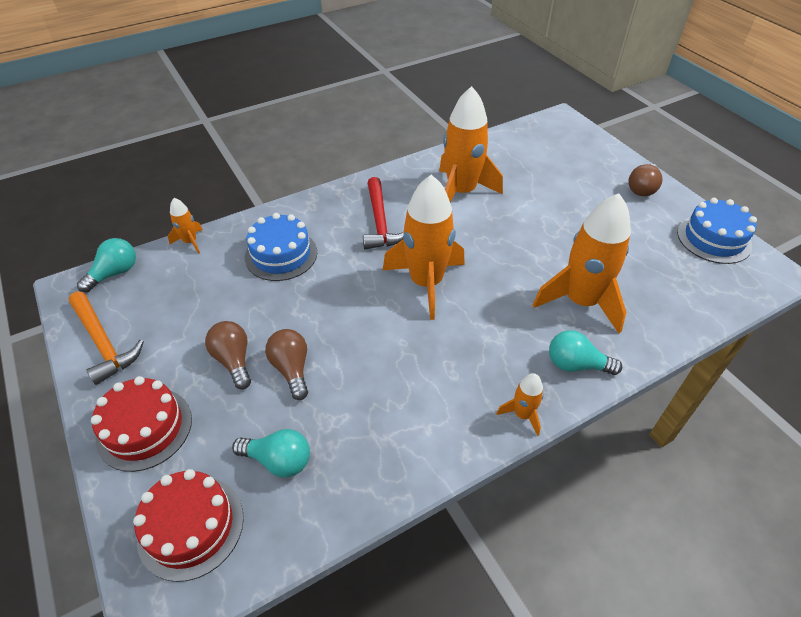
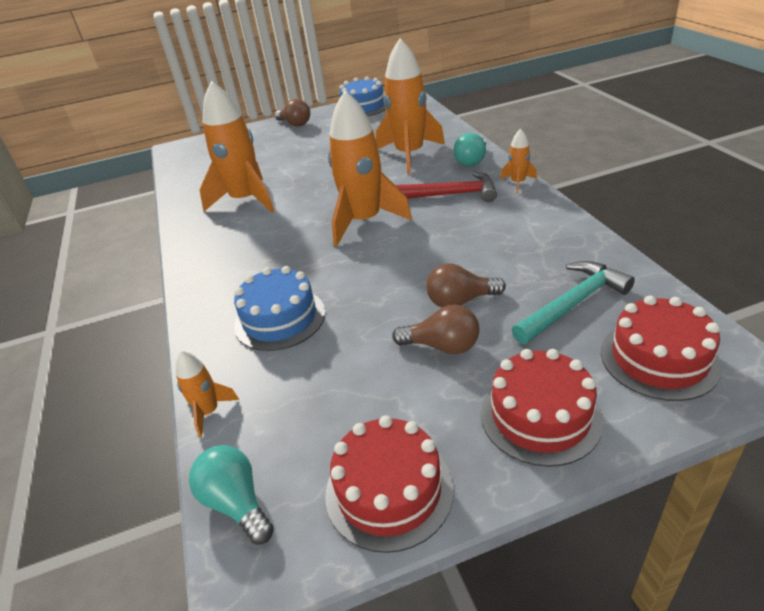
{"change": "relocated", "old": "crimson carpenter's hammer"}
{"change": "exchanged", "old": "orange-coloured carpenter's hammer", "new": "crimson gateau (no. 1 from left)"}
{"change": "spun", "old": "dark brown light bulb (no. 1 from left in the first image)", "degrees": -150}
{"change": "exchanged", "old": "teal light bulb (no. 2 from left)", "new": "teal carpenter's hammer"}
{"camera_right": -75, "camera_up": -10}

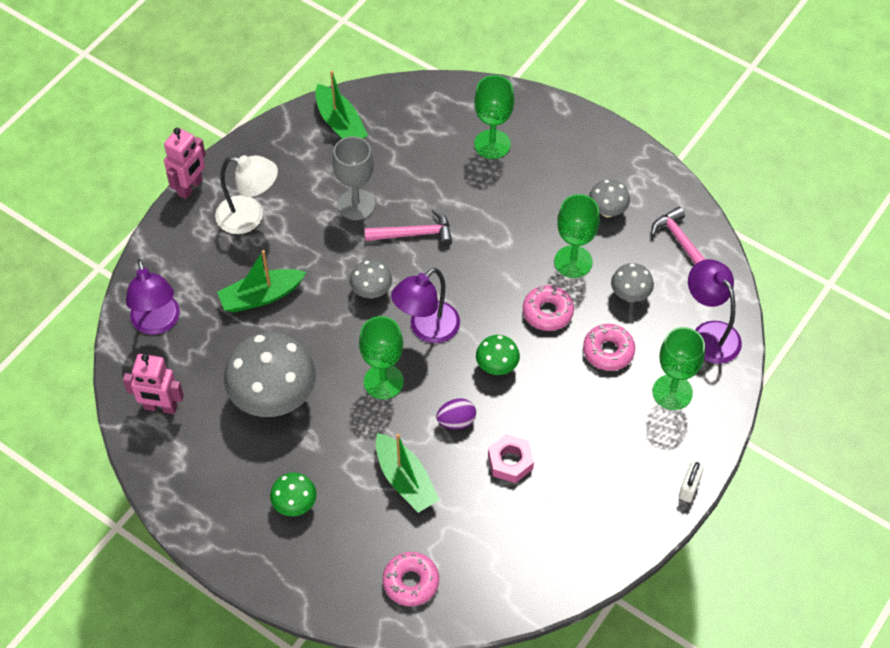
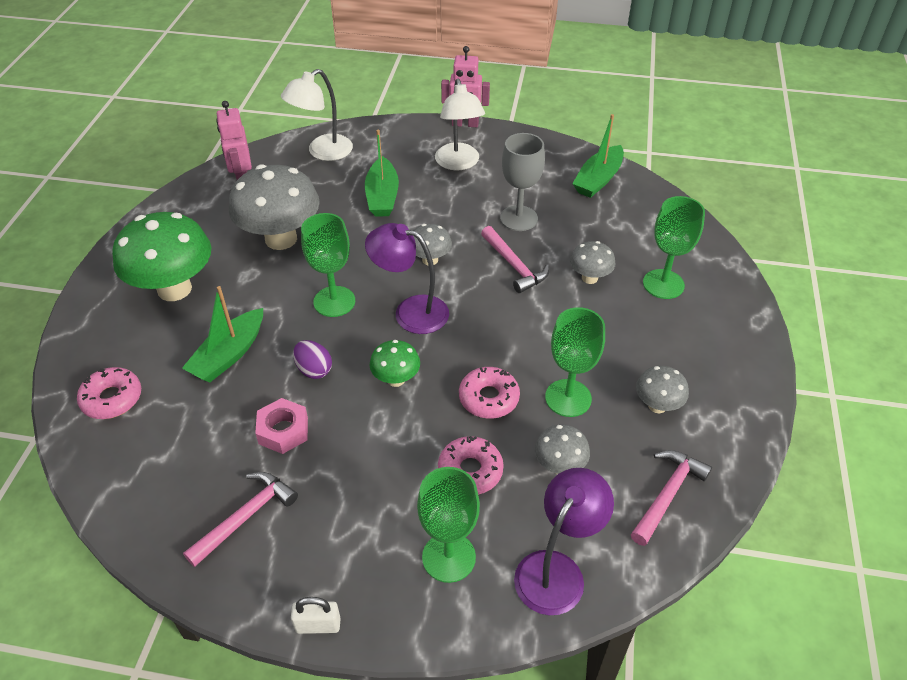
{"change": "spun", "old": "emerald boat (no. 1 from left in the first image)", "degrees": -135}
{"change": "colour", "old": "violet lamp (no. 1 from left)", "new": "snow-white lamp (no. 1 from left)"}
{"change": "size", "old": "emerald fungus (no. 1 from left)", "factor": 2.04}
{"change": "appeared", "new": "gray fungus (no. 4 from left)"}
{"change": "appeared", "new": "rose-pink carpenter's hammer (no. 1 from left)"}
{"camera_right": 65, "camera_up": -10}

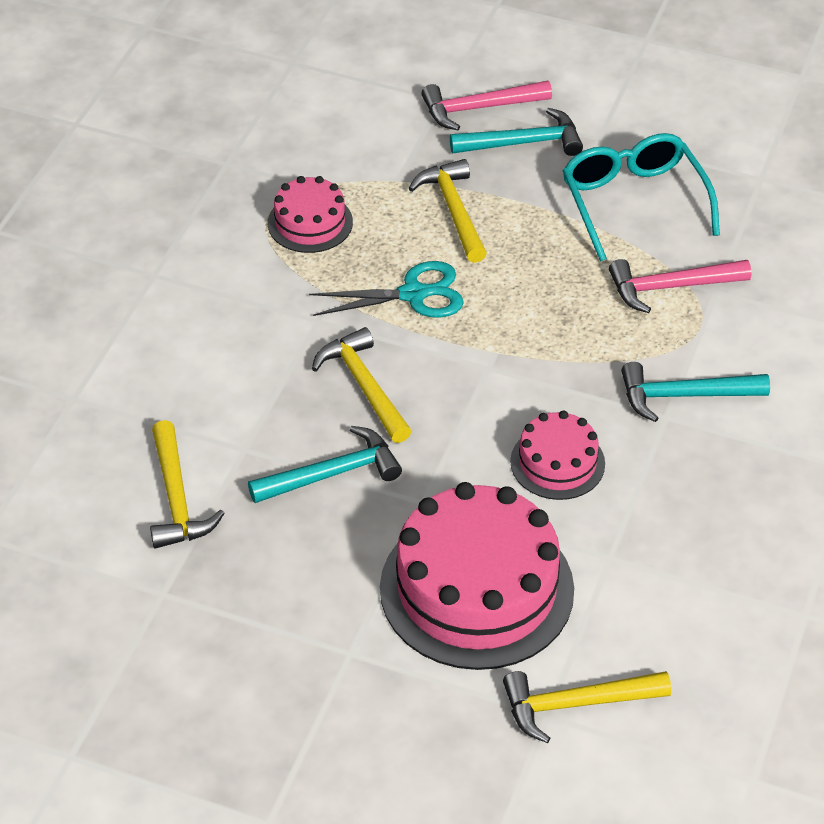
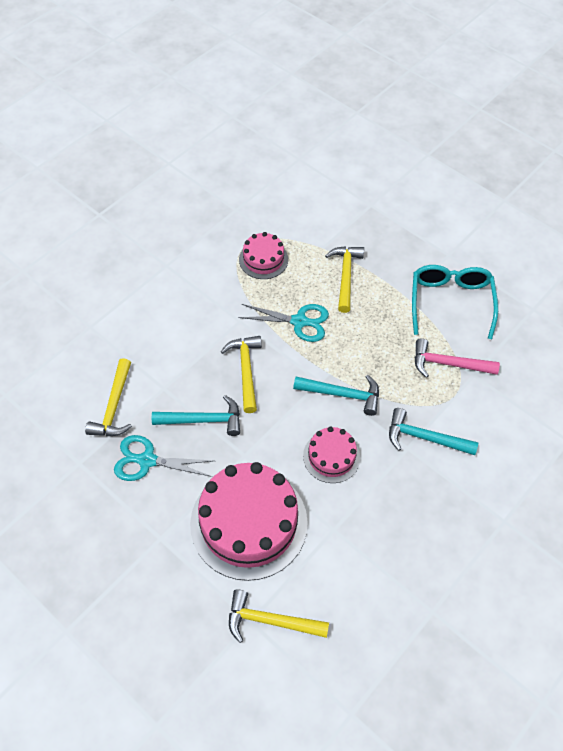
{"change": "missing", "old": "rose-pink carpenter's hammer (no. 1 from left)"}
{"change": "relocated", "old": "teal carpenter's hammer (no. 2 from left)"}
{"change": "appeared", "new": "teal shears (no. 1 from left)"}
{"camera_right": 20, "camera_up": 10}

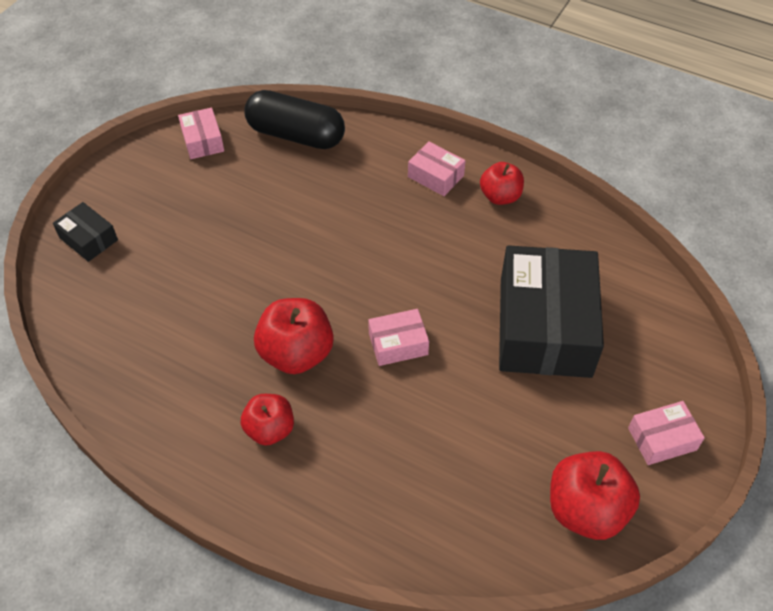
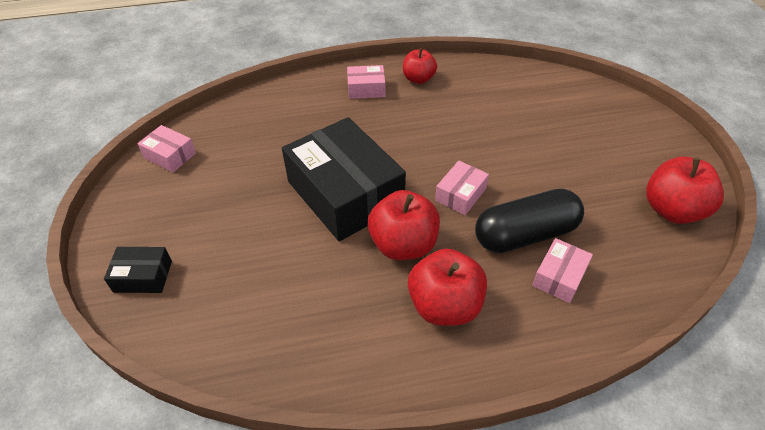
{"change": "relocated", "old": "black pill shape"}
{"change": "relocated", "old": "black parcel (no. 2 from left)"}
{"change": "size", "old": "crimson apple fruit (no. 1 from left in the first image)", "factor": 1.56}
{"change": "relocated", "old": "rose-pink parcel (no. 4 from left)"}
{"camera_right": -40, "camera_up": -5}

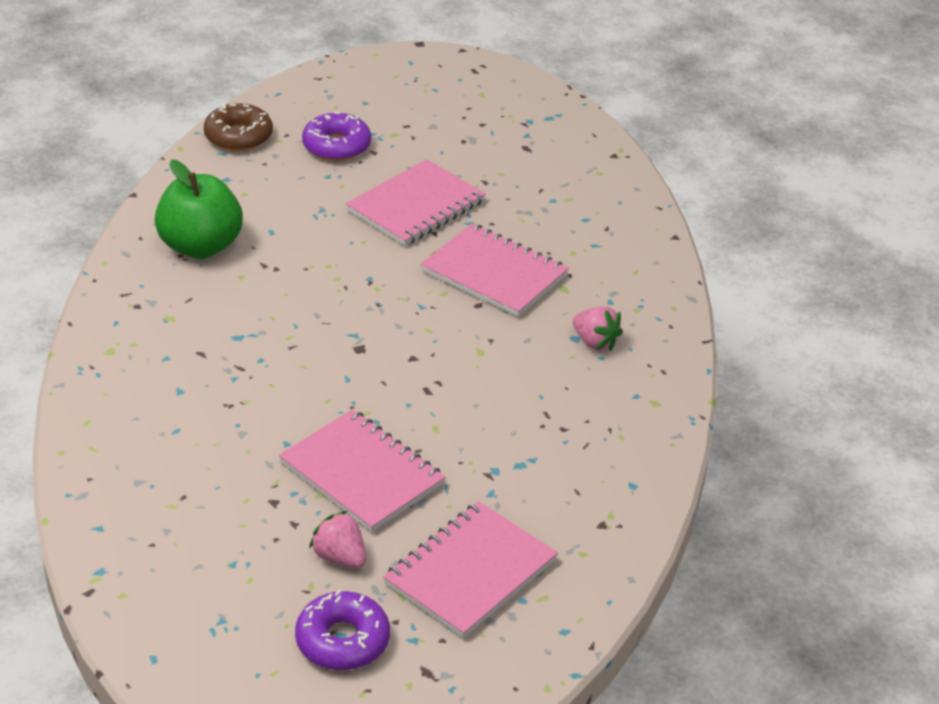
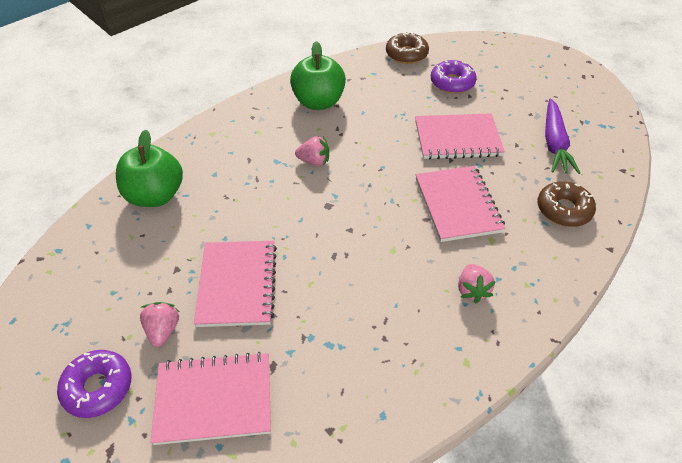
{"change": "appeared", "new": "violet carrot"}
{"change": "appeared", "new": "emerald apple fruit (no. 1 from left)"}
{"change": "appeared", "new": "rose-pink toy strawberry (no. 2 from left)"}
{"change": "appeared", "new": "dark brown doughnut (no. 2 from left)"}
{"camera_right": 45, "camera_up": 10}

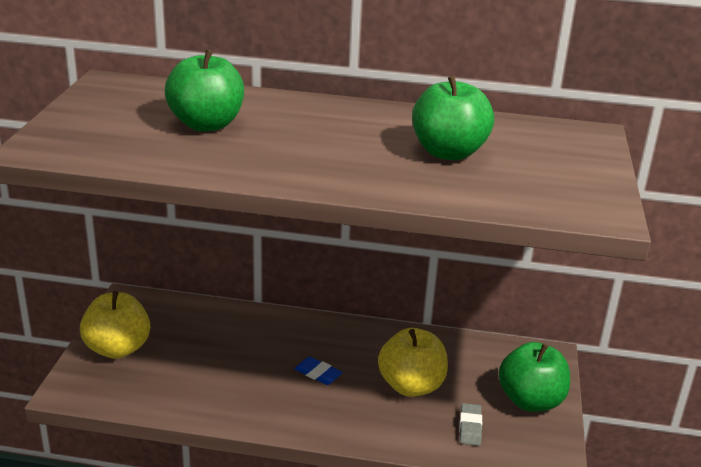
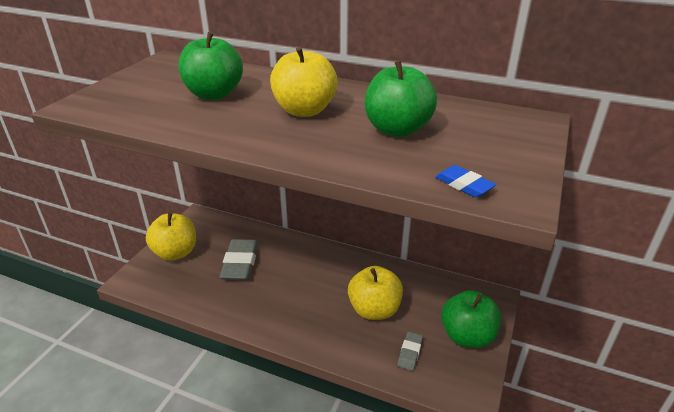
{"change": "relocated", "old": "royal blue pencil eraser"}
{"change": "appeared", "new": "bright yellow apple fruit (no. 2 from left)"}
{"change": "appeared", "new": "gray pencil eraser (no. 1 from left)"}
{"camera_right": 15, "camera_up": 5}

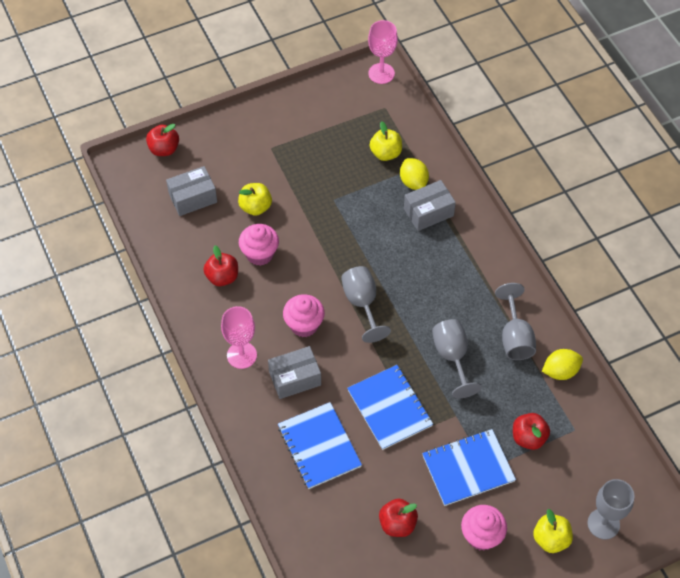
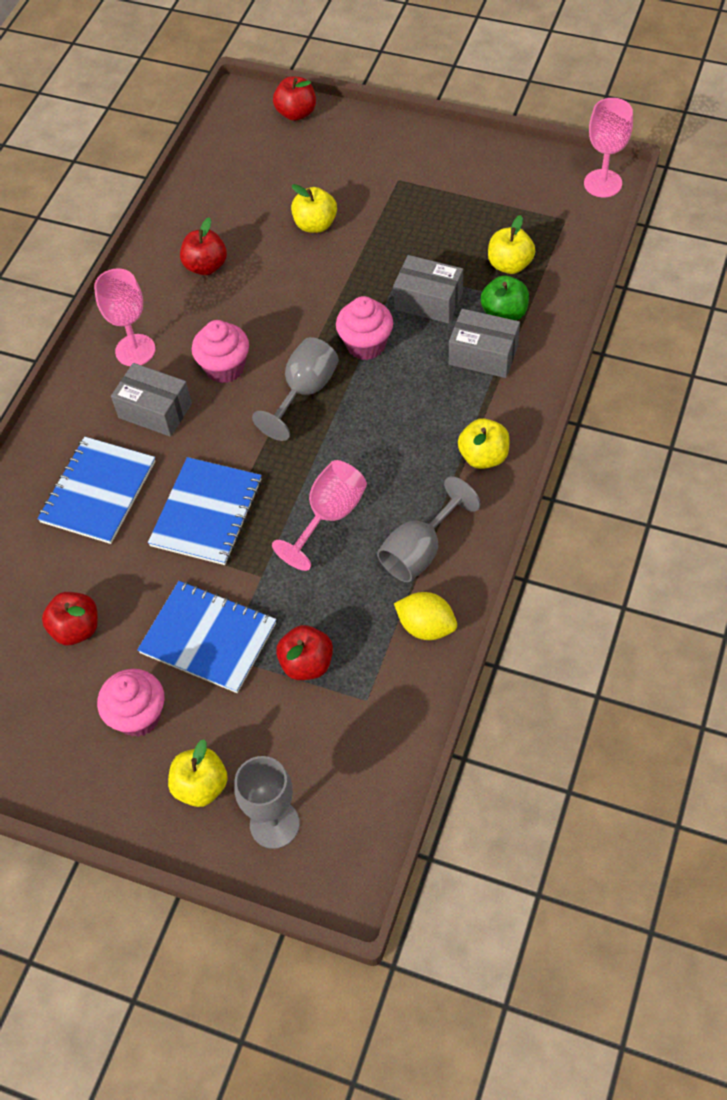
{"change": "exchanged", "old": "bright yellow citrus fruit (no. 1 from left)", "new": "emerald apple fruit"}
{"change": "relocated", "old": "gray parcel (no. 1 from left in the first image)", "new": "gray parcel (no. 2 from left)"}
{"change": "relocated", "old": "rose-pink cupcake (no. 1 from left in the first image)", "new": "rose-pink cupcake (no. 3 from left)"}
{"change": "colour", "old": "gray goblet (no. 2 from left)", "new": "rose-pink goblet (no. 2 from left)"}
{"change": "appeared", "new": "bright yellow apple fruit (no. 3 from left)"}
{"camera_right": 50, "camera_up": 0}

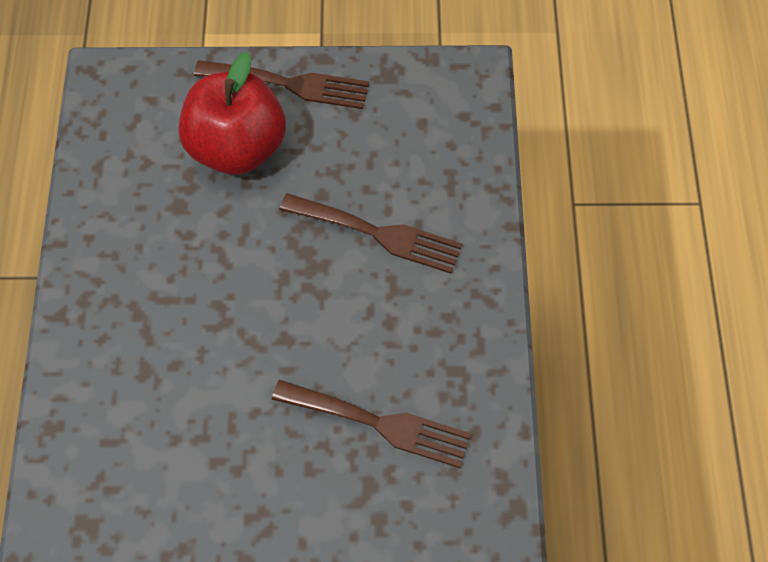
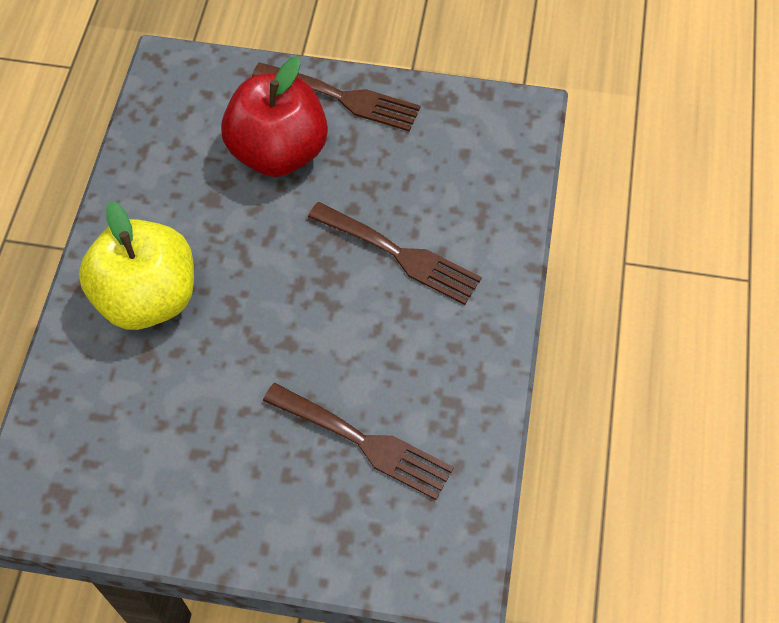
{"change": "appeared", "new": "bright yellow apple fruit"}
{"camera_right": 10, "camera_up": 0}

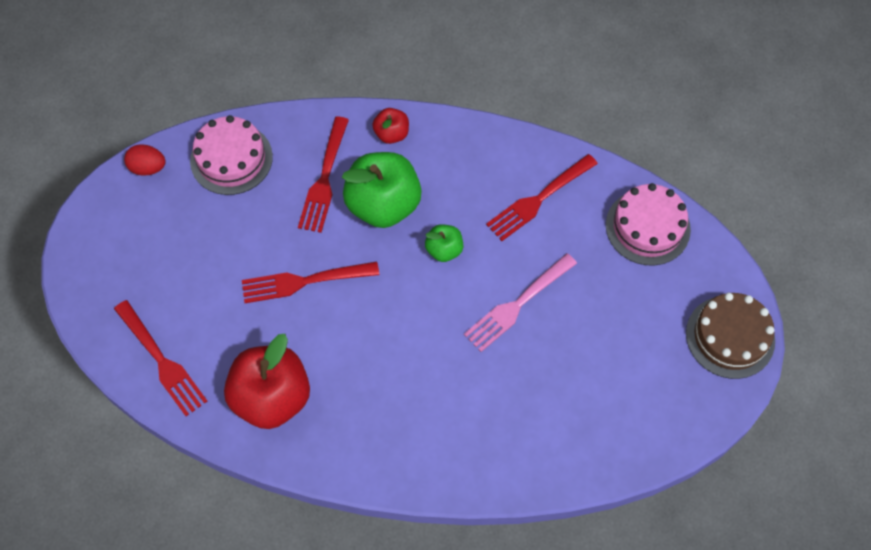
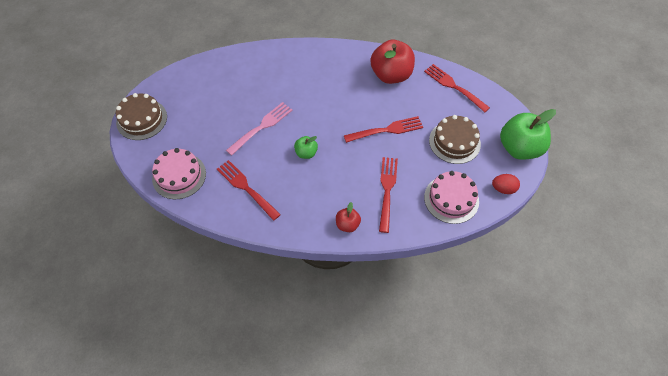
{"change": "relocated", "old": "emerald apple fruit (no. 1 from left in the first image)", "new": "emerald apple fruit (no. 2 from left)"}
{"change": "spun", "old": "crimson fork (no. 4 from left in the first image)", "degrees": -90}
{"change": "appeared", "new": "dark brown gateau (no. 2 from left)"}
{"camera_right": 175, "camera_up": -5}

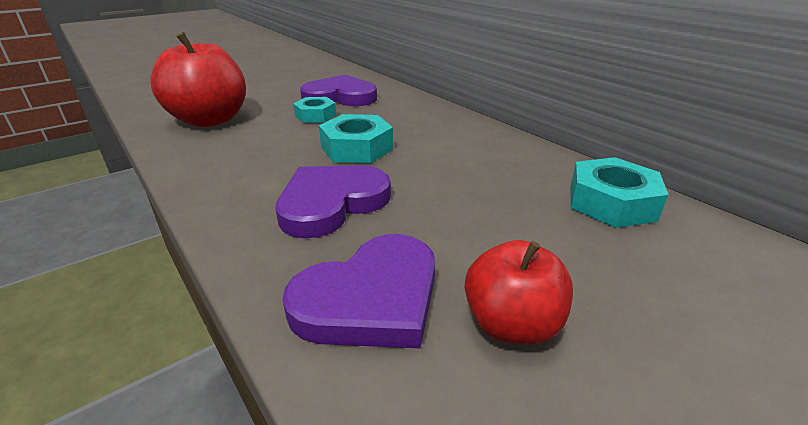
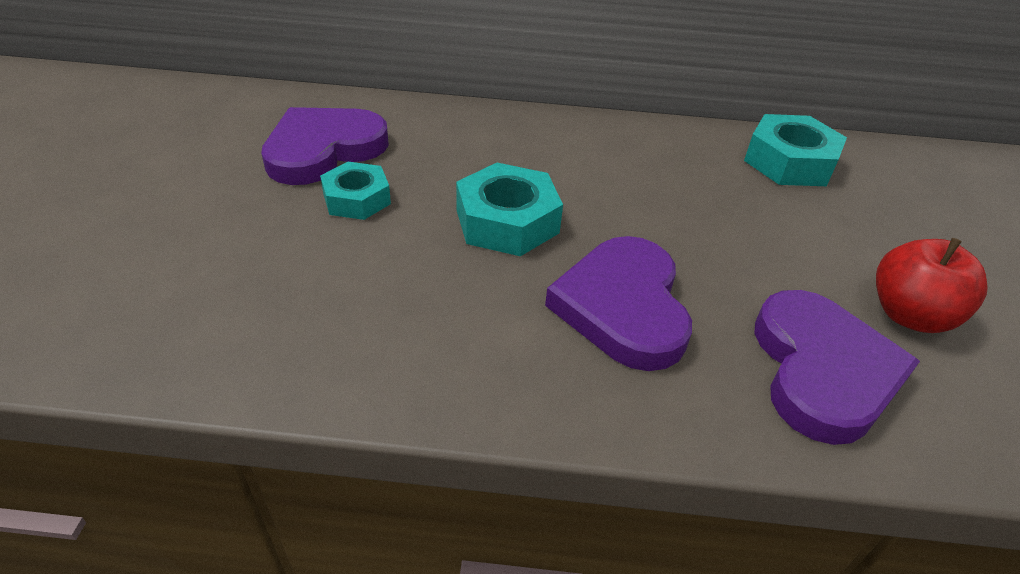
{"change": "missing", "old": "crimson apple fruit (no. 1 from left)"}
{"camera_right": -50, "camera_up": 10}

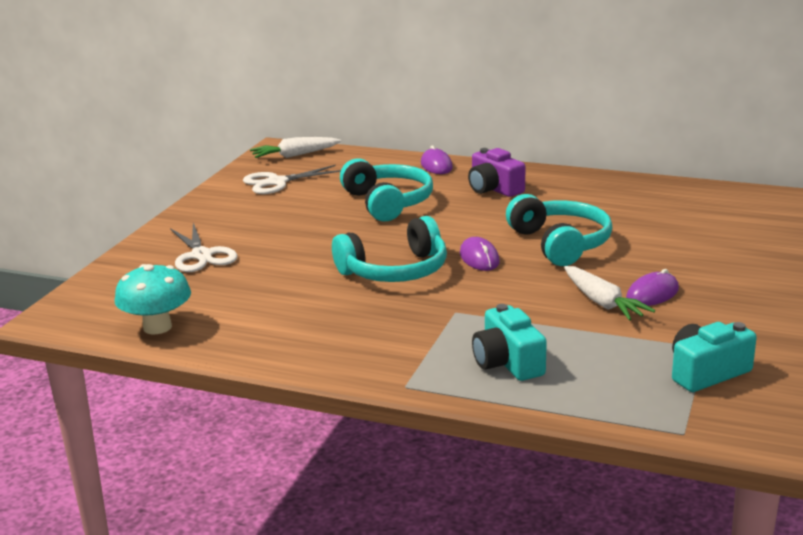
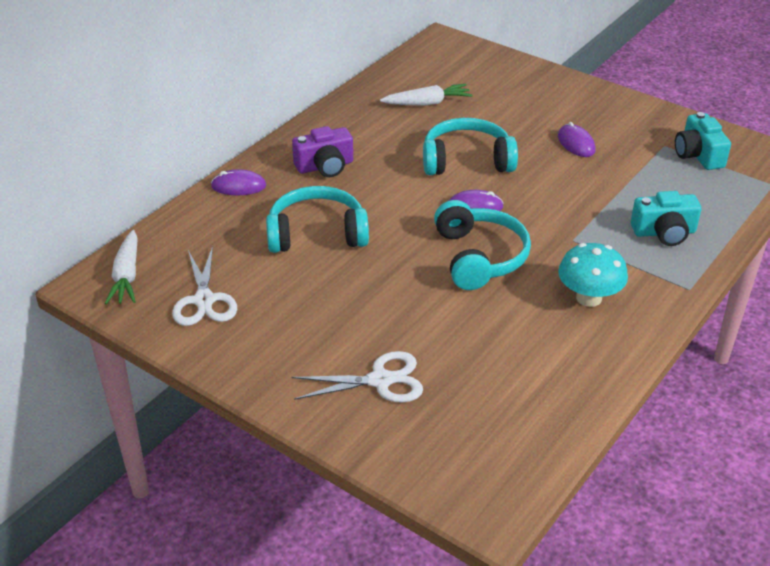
{"change": "relocated", "old": "teal fungus"}
{"change": "relocated", "old": "snow-white carrot (no. 2 from left)"}
{"camera_right": -75, "camera_up": 15}

